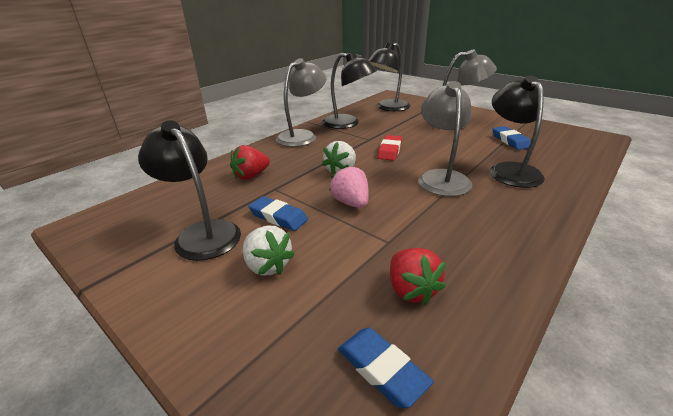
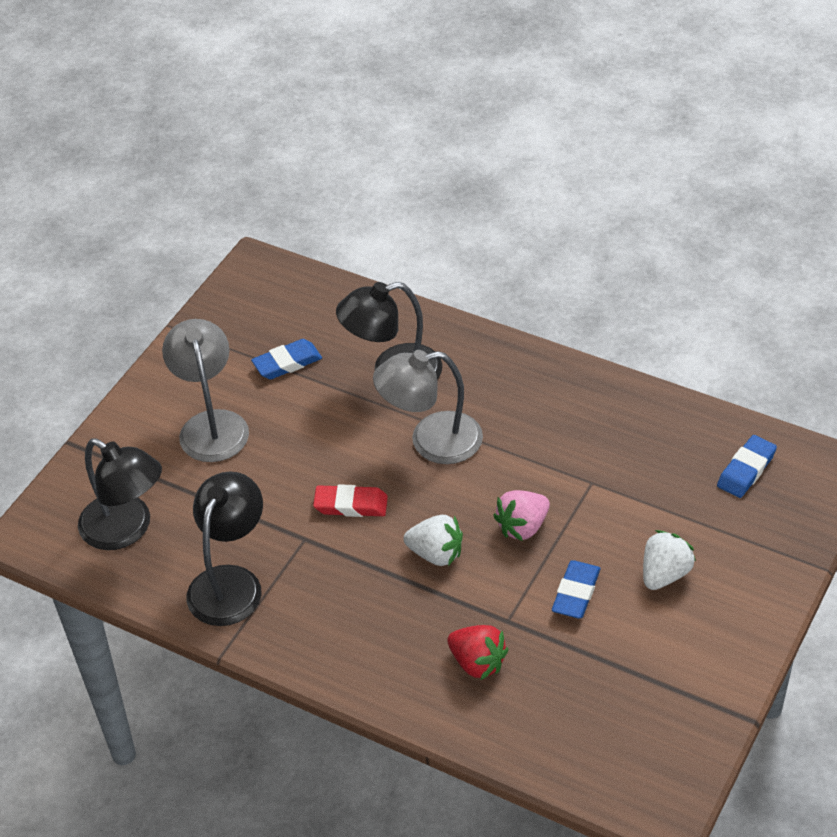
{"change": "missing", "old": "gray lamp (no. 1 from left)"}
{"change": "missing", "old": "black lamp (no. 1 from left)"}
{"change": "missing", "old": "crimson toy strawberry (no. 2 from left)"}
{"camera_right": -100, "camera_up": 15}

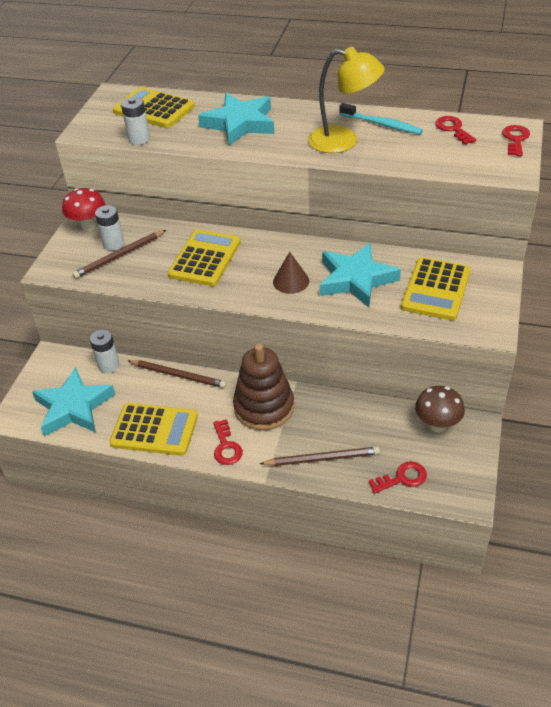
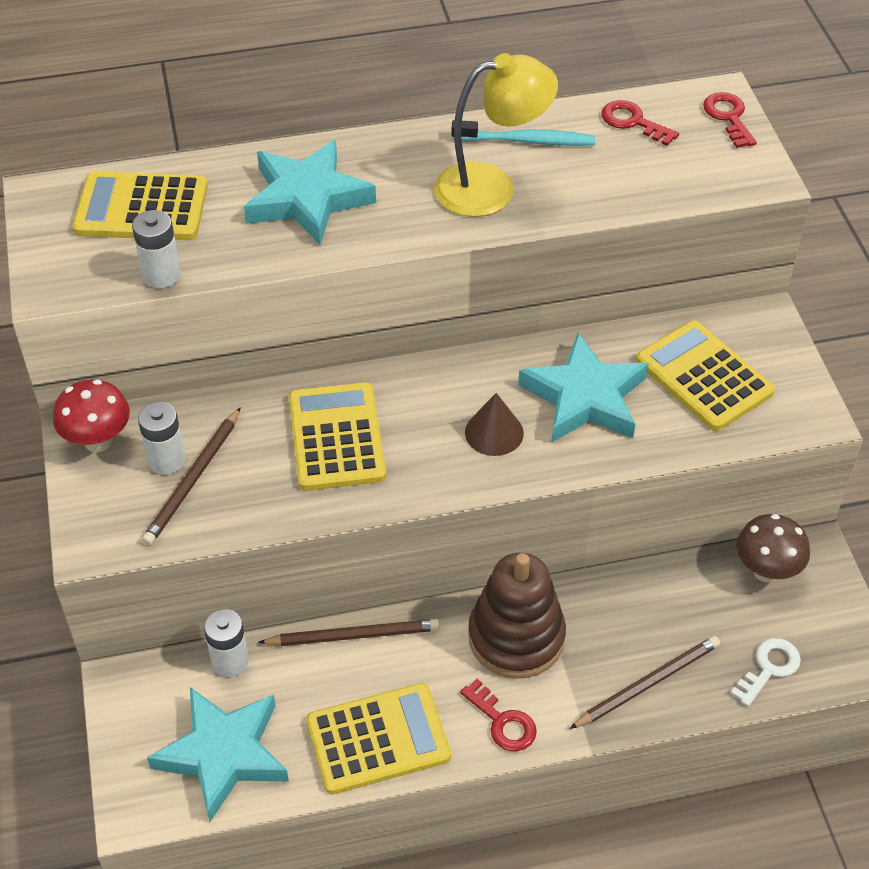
{"change": "spun", "old": "bright yellow pocket calculator (no. 4 from left)", "degrees": 150}
{"change": "colour", "old": "crimson door key (no. 2 from left)", "new": "snow-white door key"}
{"camera_right": -30, "camera_up": 5}

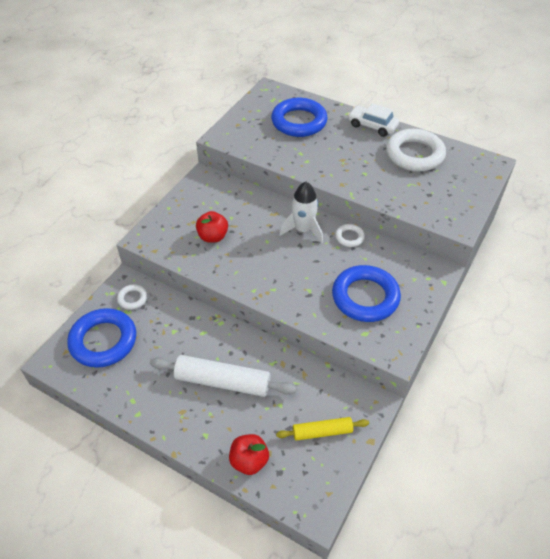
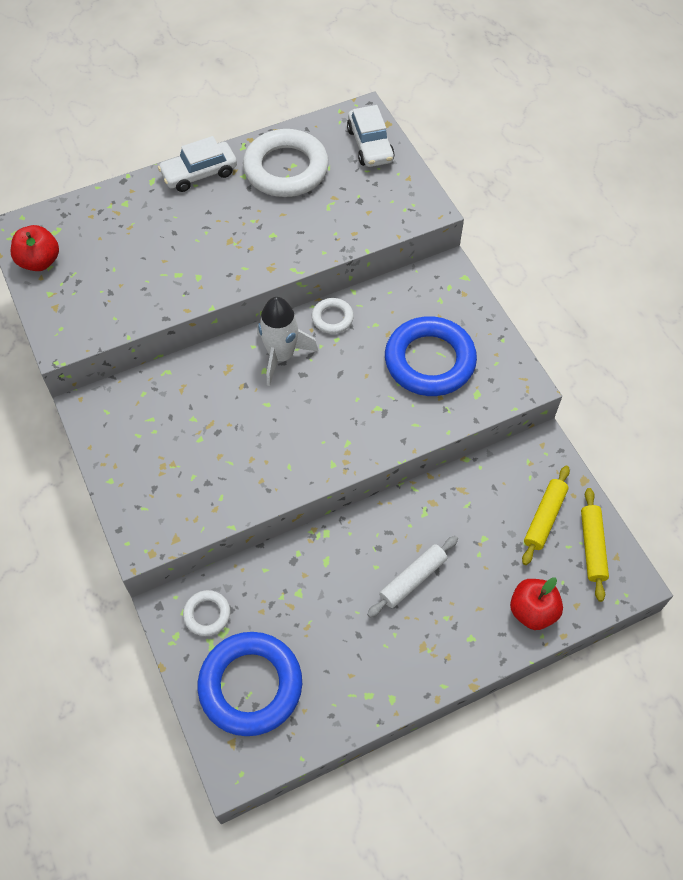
{"change": "missing", "old": "royal blue hoop (no. 2 from left)"}
{"change": "relocated", "old": "crimson apple fruit (no. 1 from left)"}
{"change": "size", "old": "snow-white dough roller", "factor": 0.59}
{"change": "appeared", "new": "snow-white toy car (no. 2 from left)"}
{"change": "appeared", "new": "bright yellow dough roller (no. 2 from left)"}
{"camera_right": -55, "camera_up": 10}

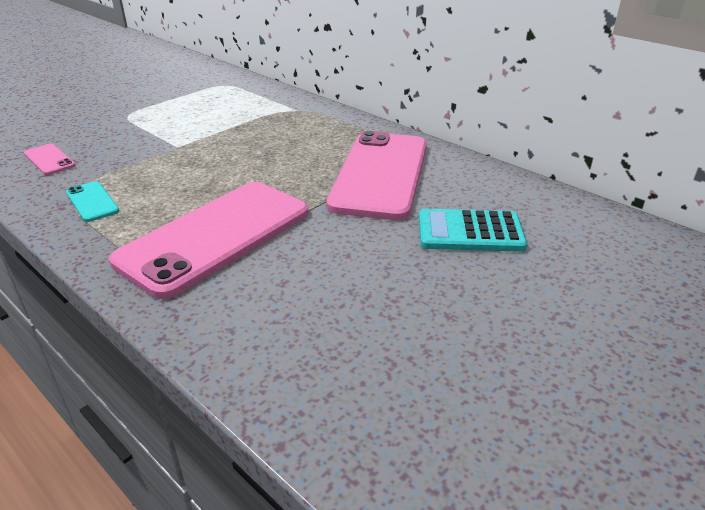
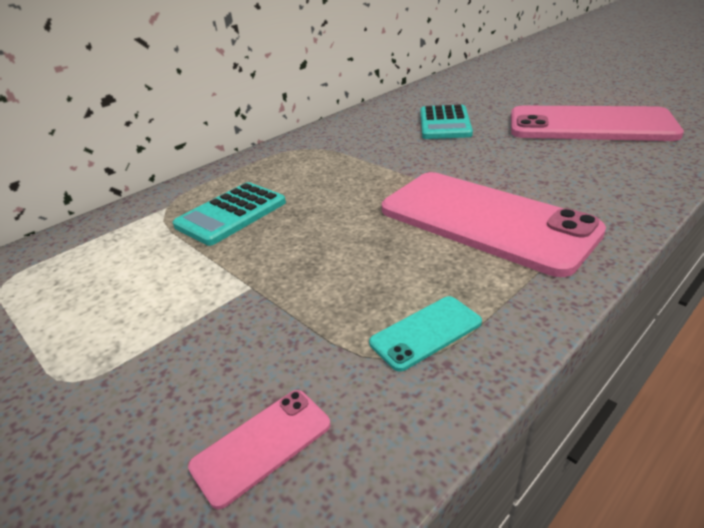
{"change": "relocated", "old": "rose-pink phone (no. 3 from left)"}
{"change": "appeared", "new": "teal pocket calculator (no. 1 from left)"}
{"camera_right": -85, "camera_up": 0}

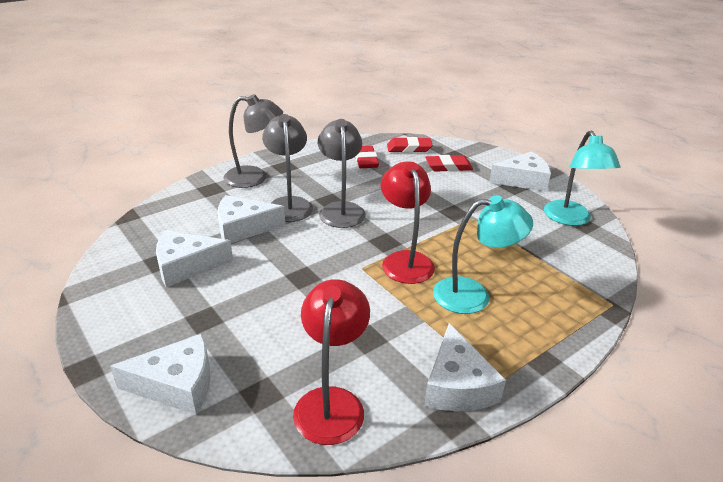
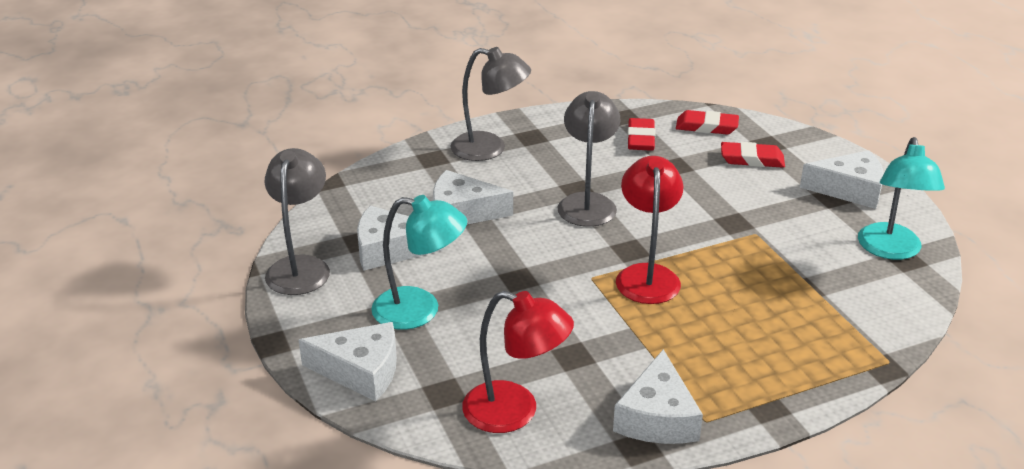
{"change": "relocated", "old": "gray lamp (no. 2 from left in the first image)", "new": "gray lamp (no. 1 from left)"}
{"change": "relocated", "old": "teal lamp (no. 1 from left)"}
{"change": "spun", "old": "crimson lamp (no. 1 from left)", "degrees": 90}
{"camera_right": 15, "camera_up": 0}

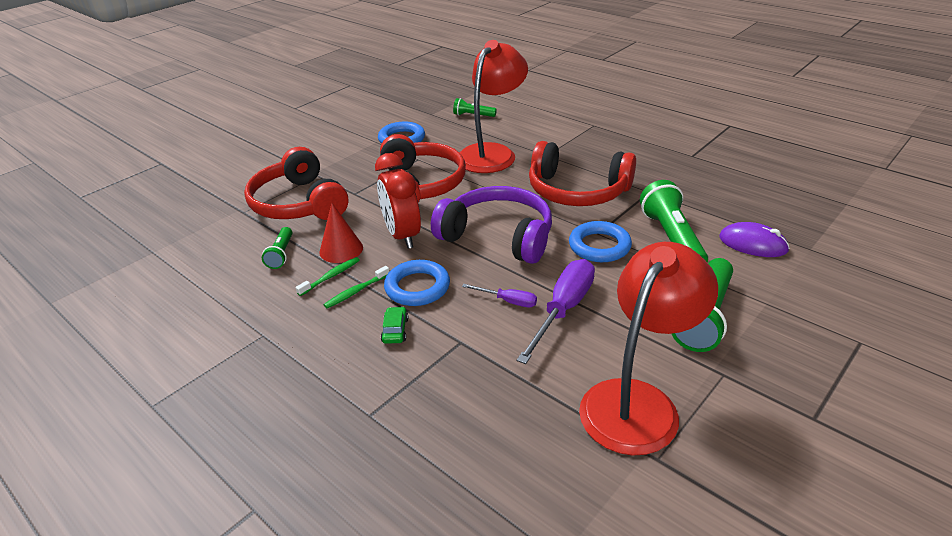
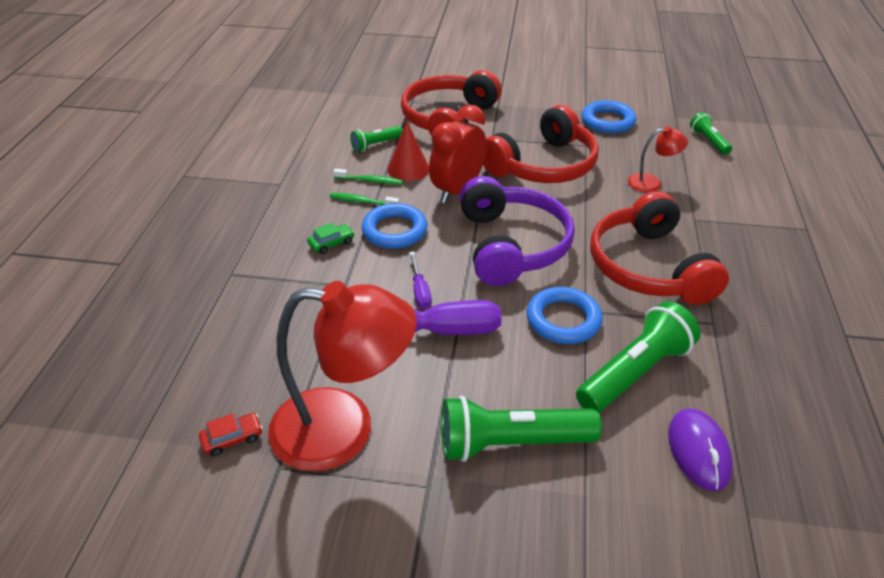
{"change": "size", "old": "crimson lamp (no. 1 from left in the first image)", "factor": 0.47}
{"change": "appeared", "new": "crimson toy car"}
{"camera_right": 55, "camera_up": 5}

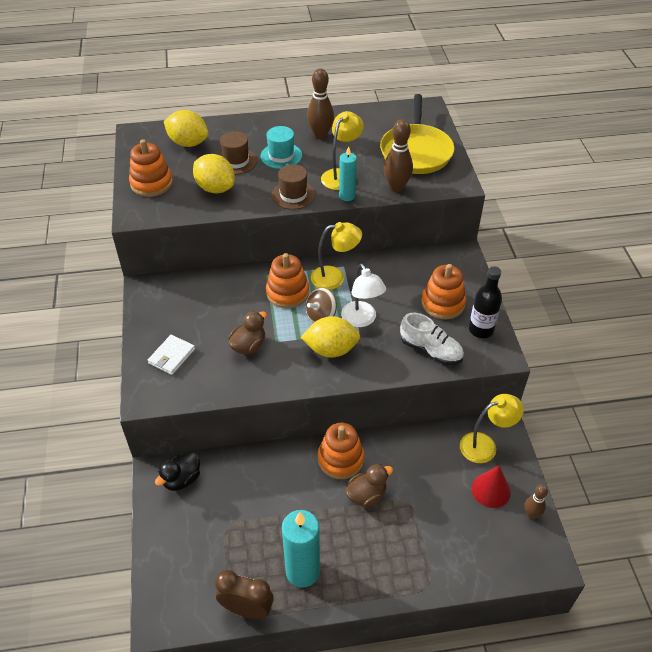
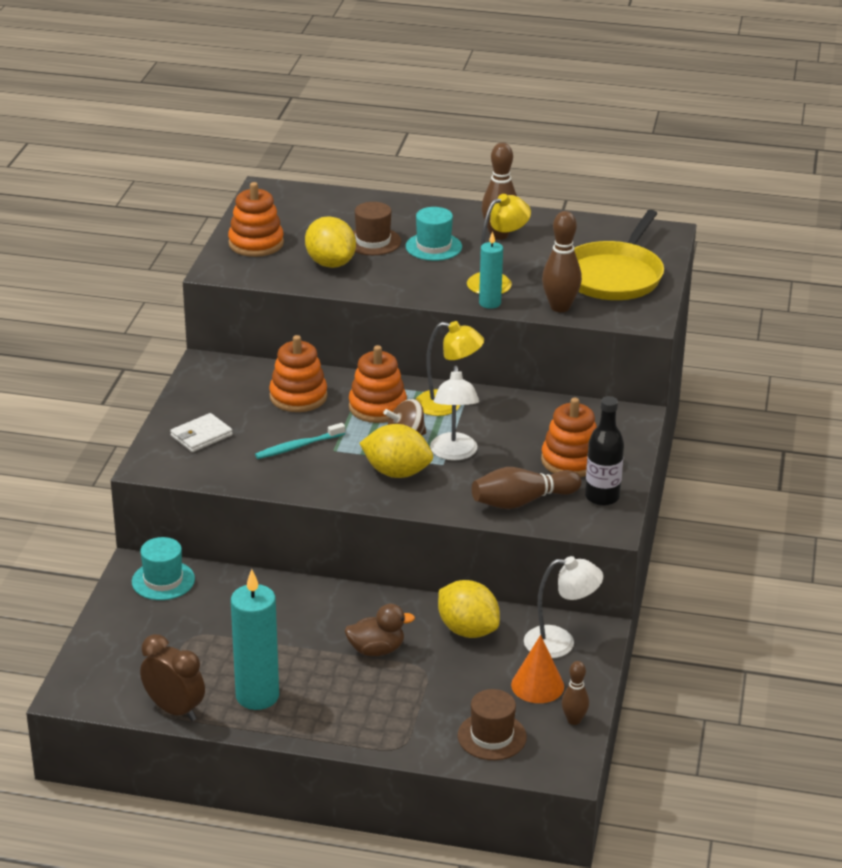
{"change": "relocated", "old": "bright yellow citrus fruit (no. 1 from left in the first image)", "new": "bright yellow citrus fruit (no. 3 from left)"}
{"change": "relocated", "old": "dark brown top hat (no. 2 from left)"}
{"change": "exchanged", "old": "dark brown duck (no. 1 from left)", "new": "teal dental brush"}
{"change": "exchanged", "old": "snow-white shoe", "new": "dark brown bowling pin (no. 2 from left)"}
{"change": "colour", "old": "bright yellow lamp (no. 3 from left)", "new": "snow-white lamp (no. 2 from left)"}
{"change": "relocated", "old": "orange-coloured stacking rings (no. 3 from left in the first image)", "new": "orange-coloured stacking rings (no. 2 from left)"}
{"change": "exchanged", "old": "black duck", "new": "teal top hat (no. 1 from left)"}
{"change": "colour", "old": "crimson solid cone", "new": "orange-coloured solid cone"}
{"camera_right": 20, "camera_up": -15}

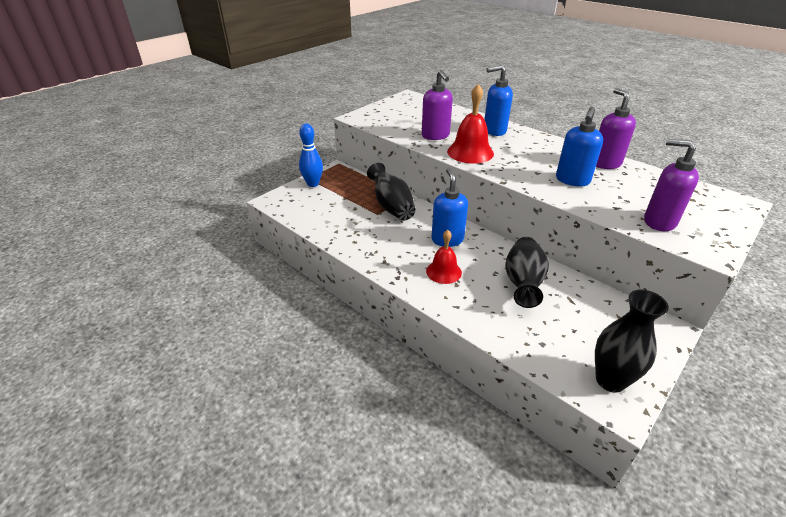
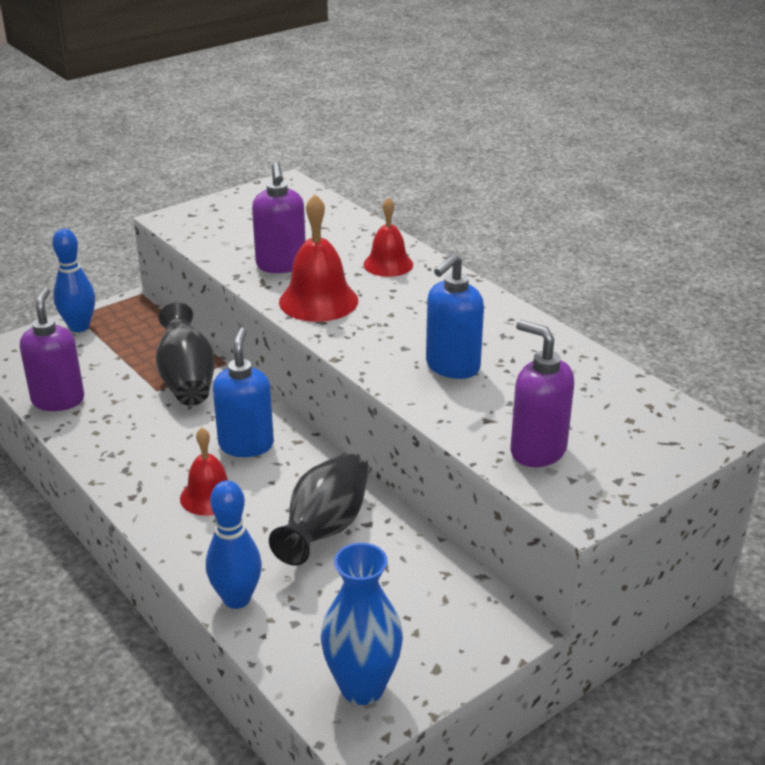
{"change": "exchanged", "old": "royal blue soap pump (no. 2 from left)", "new": "crimson school bell (no. 3 from left)"}
{"change": "relocated", "old": "violet soap pump (no. 2 from left in the first image)", "new": "violet soap pump (no. 1 from left)"}
{"change": "colour", "old": "black vase (no. 3 from left)", "new": "royal blue vase"}
{"change": "appeared", "new": "royal blue bowling pin (no. 2 from left)"}
{"camera_right": 10, "camera_up": -5}

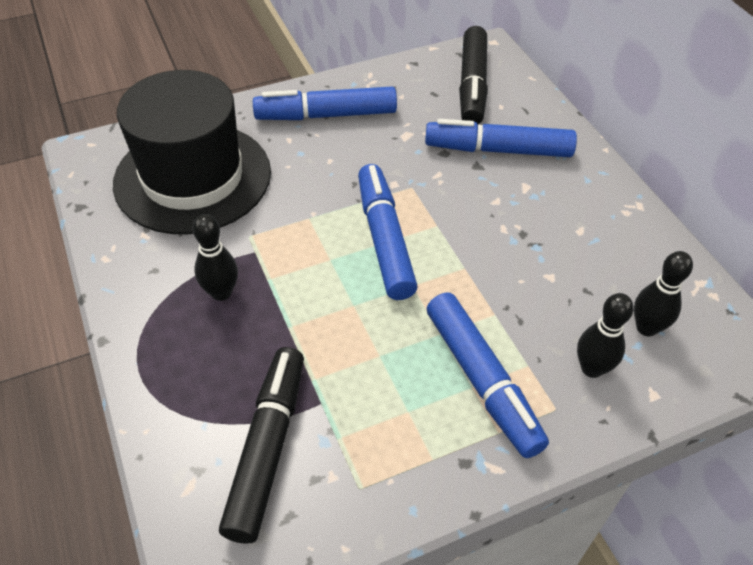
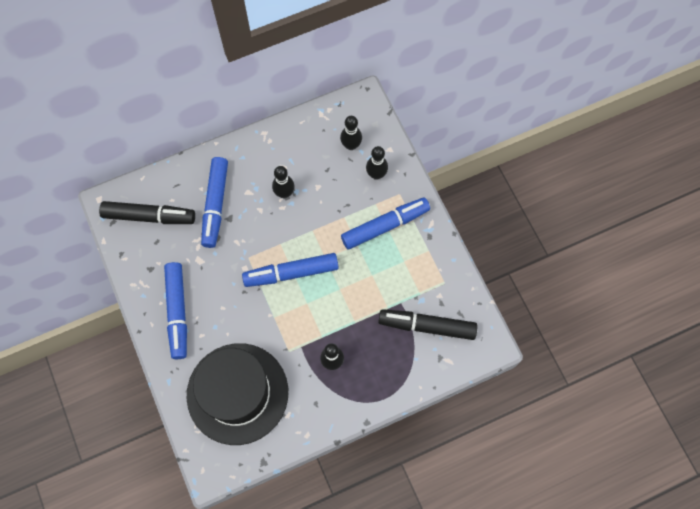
{"change": "appeared", "new": "black bowling pin (no. 1 from left)"}
{"camera_right": -90, "camera_up": 20}

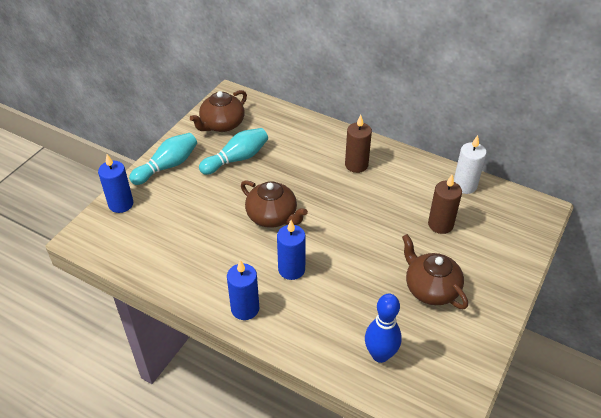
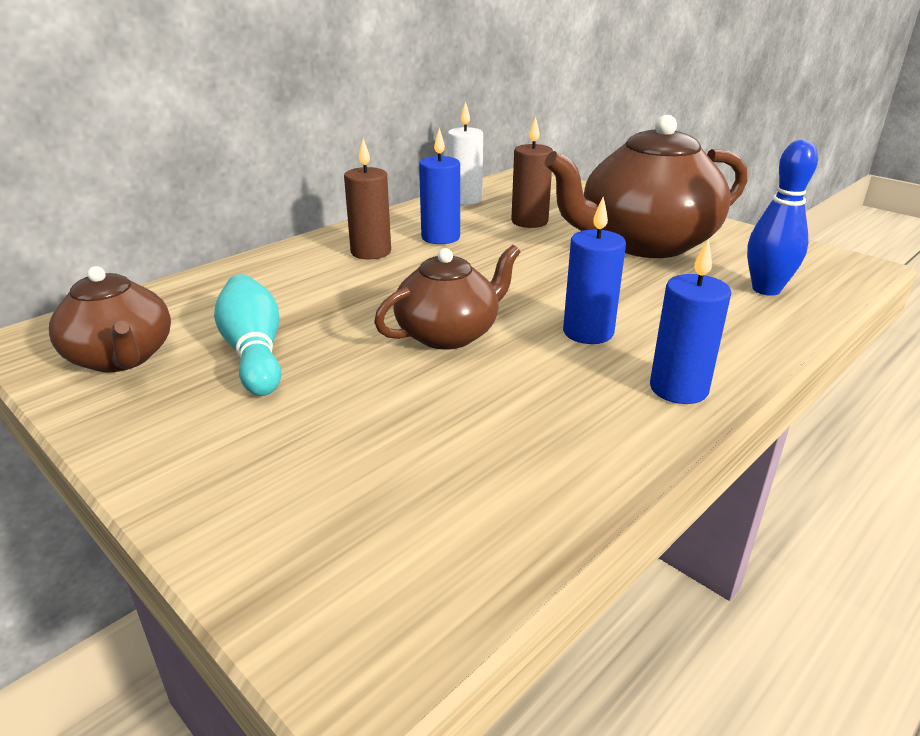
{"change": "missing", "old": "teal bowling pin (no. 1 from left)"}
{"change": "relocated", "old": "royal blue wax candle (no. 1 from left)"}
{"change": "size", "old": "dark brown teapot (no. 3 from left)", "factor": 1.73}
{"camera_right": -75, "camera_up": -15}

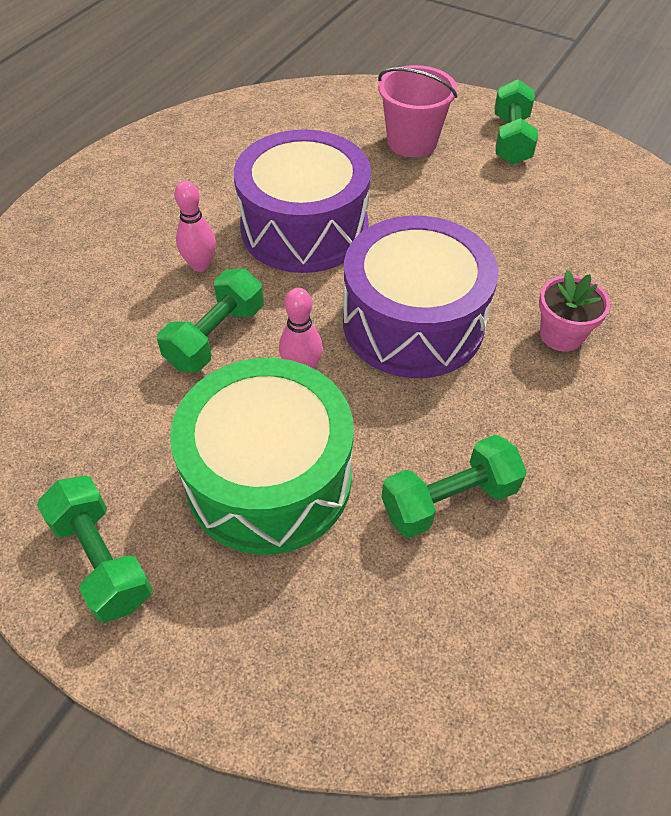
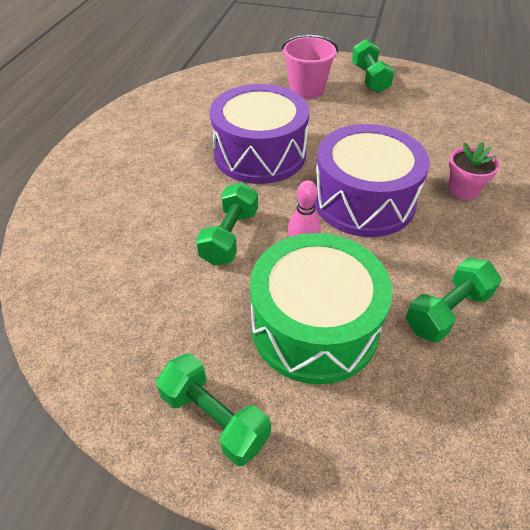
{"change": "missing", "old": "rose-pink bowling pin (no. 1 from left)"}
{"camera_right": -15, "camera_up": -5}

